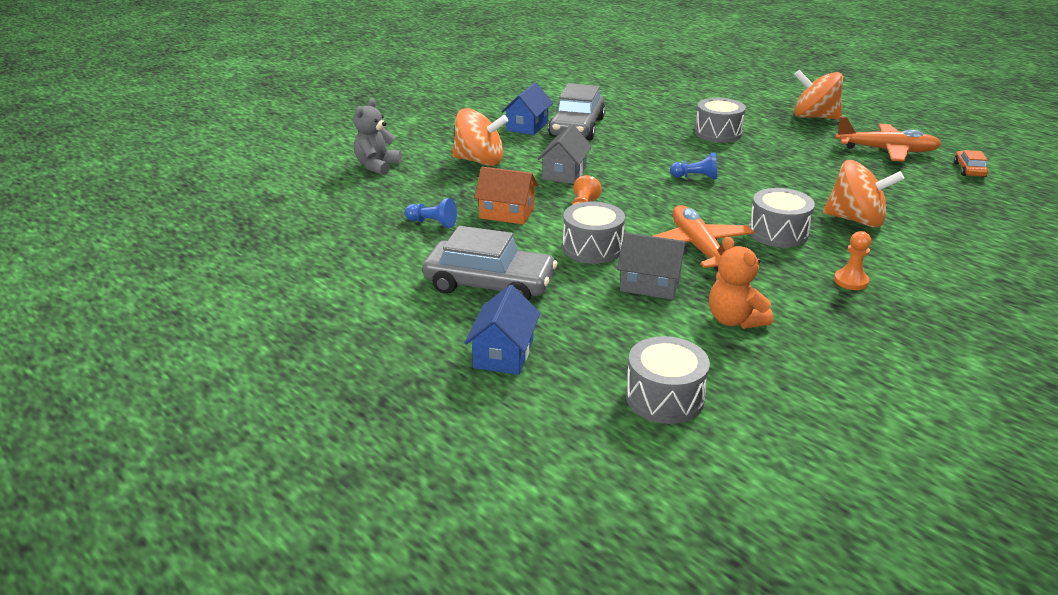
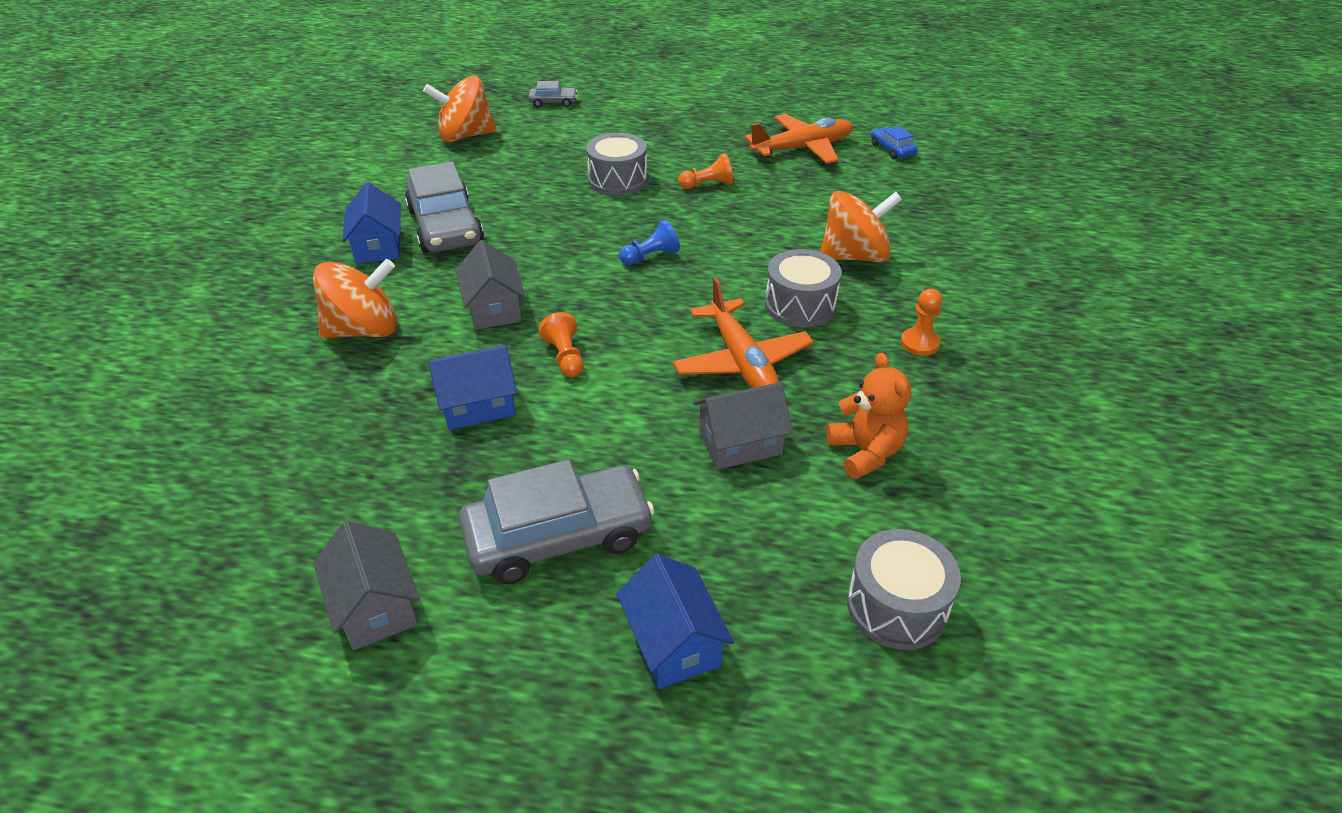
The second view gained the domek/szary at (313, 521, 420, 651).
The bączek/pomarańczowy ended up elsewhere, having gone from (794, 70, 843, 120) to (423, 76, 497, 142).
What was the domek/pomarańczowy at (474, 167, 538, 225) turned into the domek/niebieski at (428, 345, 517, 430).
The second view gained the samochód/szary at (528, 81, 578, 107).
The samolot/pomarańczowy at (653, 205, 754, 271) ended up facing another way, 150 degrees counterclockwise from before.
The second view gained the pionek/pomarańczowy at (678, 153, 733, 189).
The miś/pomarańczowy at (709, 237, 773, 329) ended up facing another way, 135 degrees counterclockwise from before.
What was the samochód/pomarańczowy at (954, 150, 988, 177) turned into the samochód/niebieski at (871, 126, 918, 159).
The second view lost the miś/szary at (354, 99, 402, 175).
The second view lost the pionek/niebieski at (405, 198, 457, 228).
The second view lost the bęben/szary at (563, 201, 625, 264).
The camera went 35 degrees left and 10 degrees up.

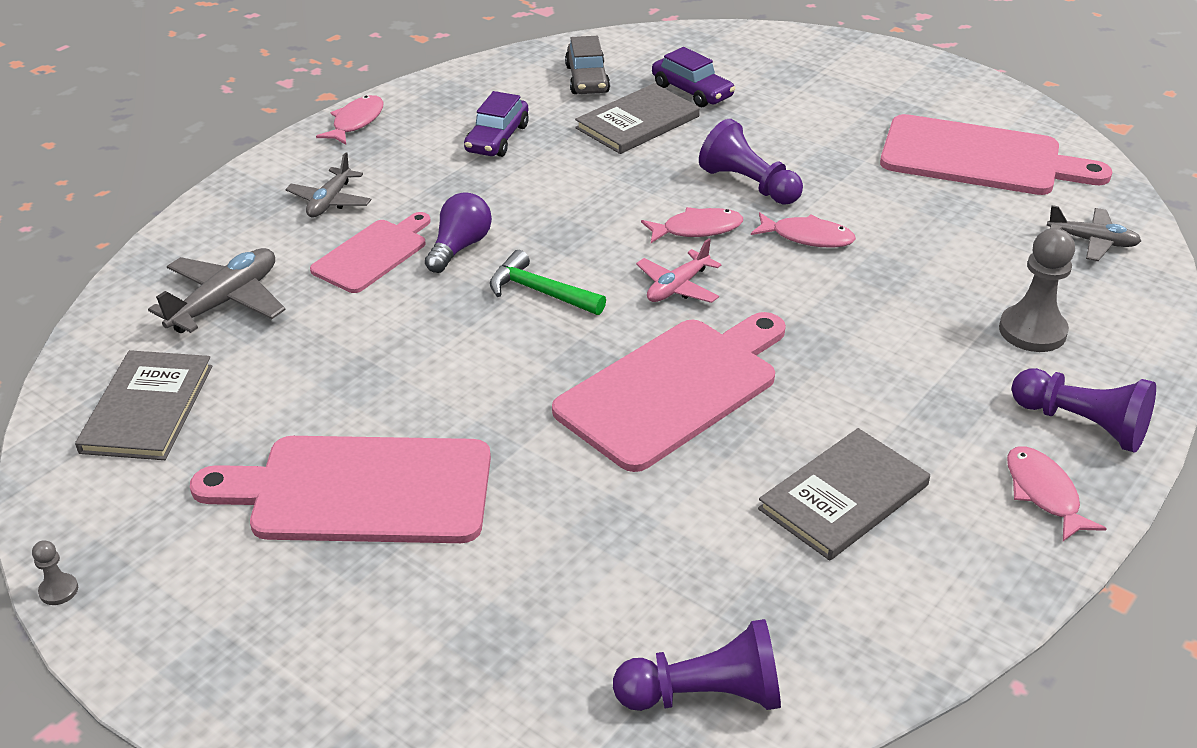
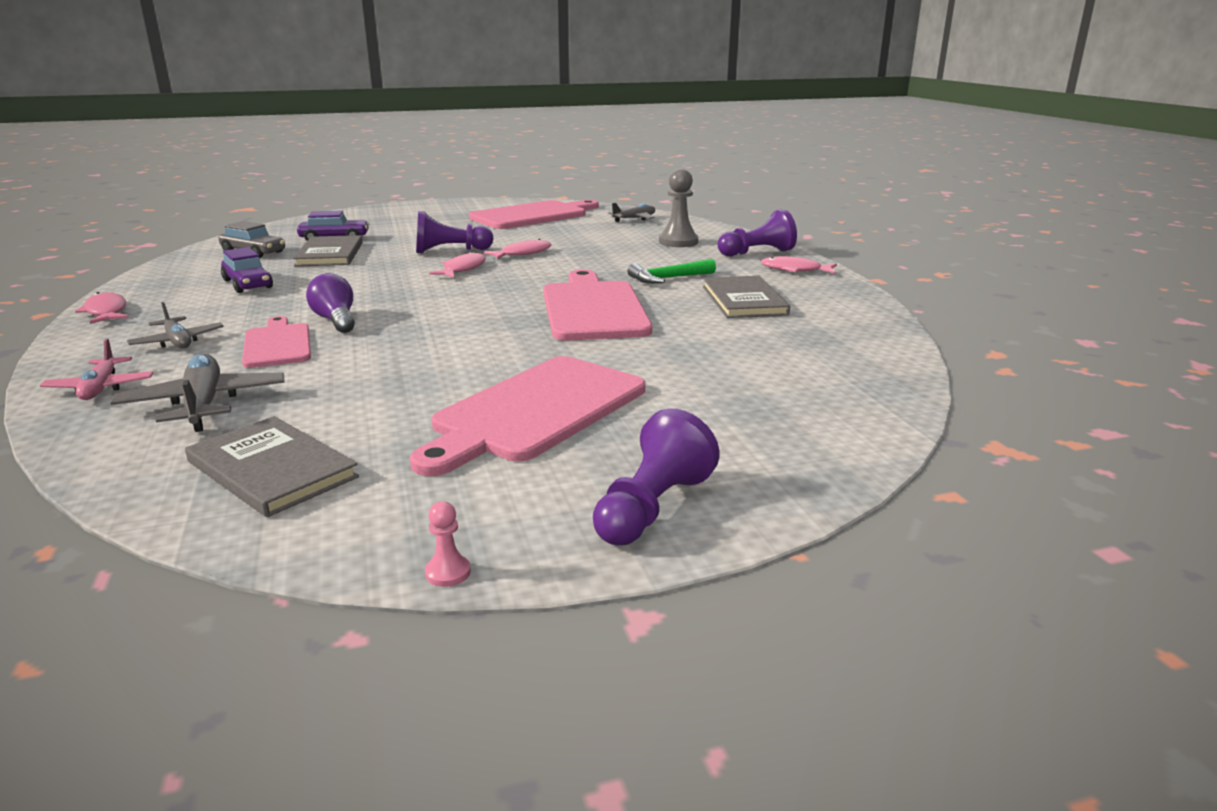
The samolot/różowy ended up elsewhere, having gone from (636, 239, 722, 303) to (40, 339, 153, 400).
What was the pionek/szary at (32, 540, 78, 605) turned into the pionek/różowy at (425, 501, 471, 587).
The pionek/fioletowy ended up elsewhere, having gone from (613, 619, 781, 711) to (593, 409, 719, 545).
The młotek/zielony ended up elsewhere, having gone from (490, 250, 606, 315) to (627, 259, 716, 284).
The camera went 55 degrees left and 15 degrees down.

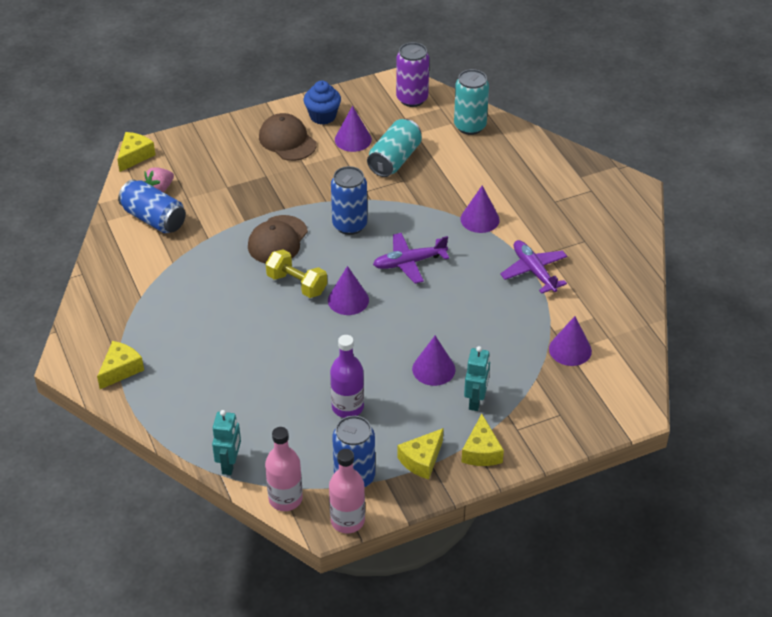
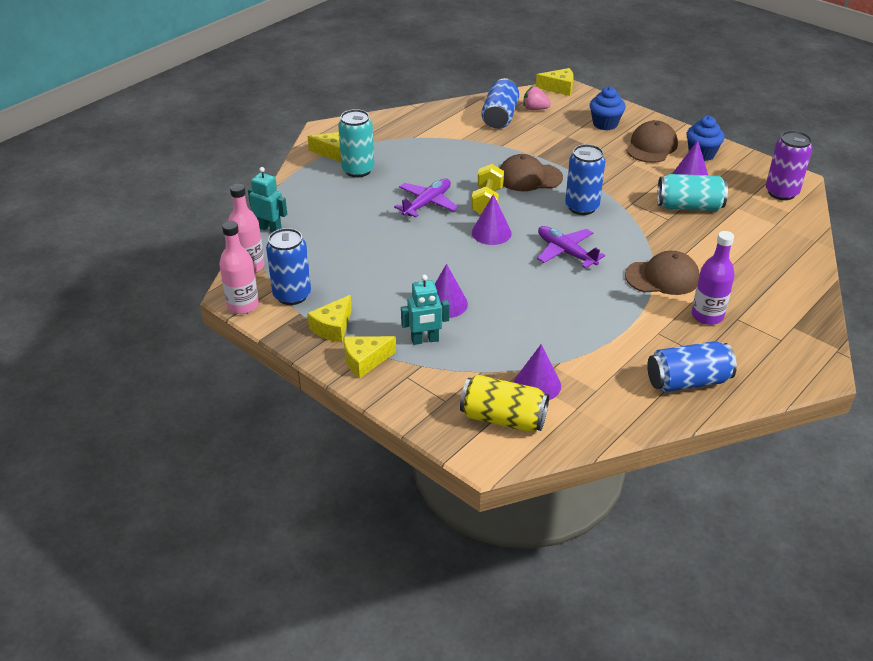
The robot/turkusowy at (212, 410, 241, 475) ended up facing another way, 135 degrees counterclockwise from before.
The ser/żółty at (398, 428, 444, 479) ended up facing another way, 75 degrees counterclockwise from before.
The puszka/turkusowy ended up elsewhere, having gone from (454, 69, 489, 135) to (338, 109, 374, 178).
The samolot/fioletowy ended up elsewhere, having gone from (500, 240, 567, 294) to (394, 178, 458, 218).
The second view gained the puszka/żółty at (460, 375, 549, 432).
The second view gained the muffinka/niebieski at (590, 87, 626, 130).
Where the stożek/fioletowy stood at (460, 185, 500, 233), the czapka/brązowy came to stand at (625, 251, 700, 295).
The second view gained the puszka/niebieski at (647, 341, 737, 392).
The butelka/fioletowy ended up elsewhere, having gone from (330, 335, 364, 418) to (692, 231, 735, 325).
The camera went 65 degrees right and 5 degrees down.

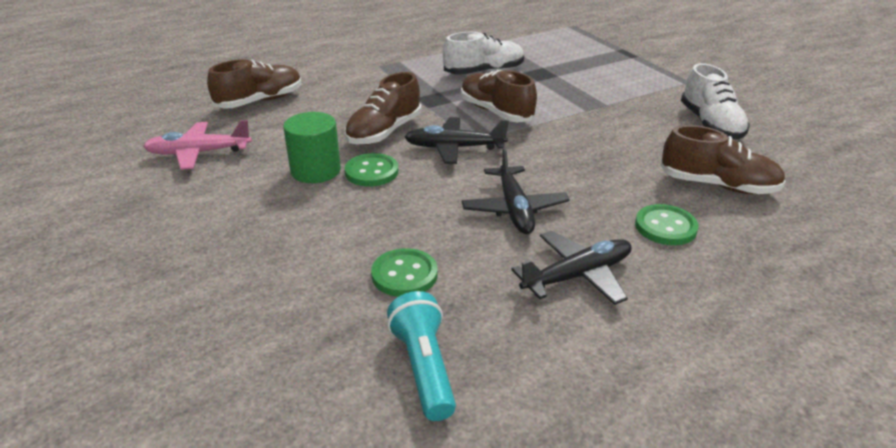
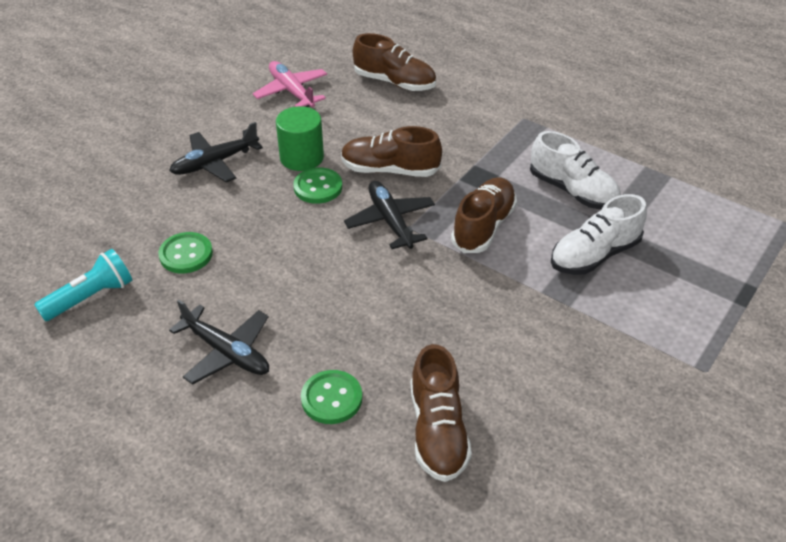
The samolot/czarny ended up elsewhere, having gone from (462, 147, 570, 234) to (169, 122, 263, 182).
The but/biały ended up elsewhere, having gone from (681, 63, 750, 140) to (551, 194, 647, 275).
The camera went 65 degrees right and 10 degrees up.

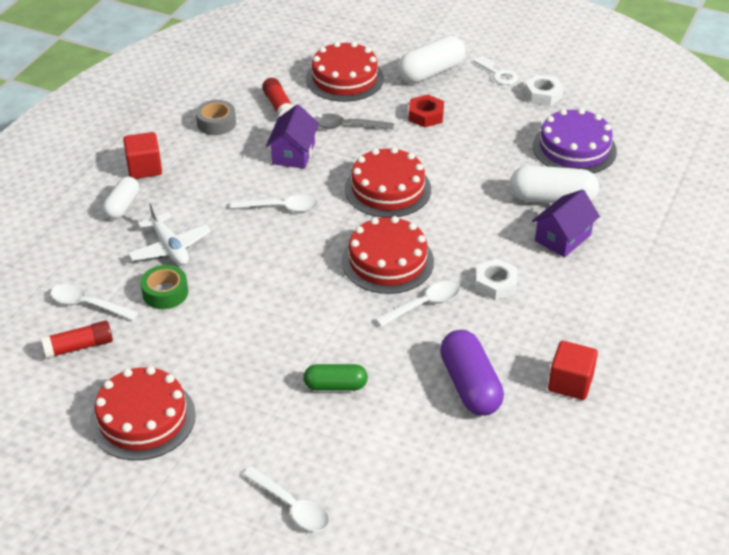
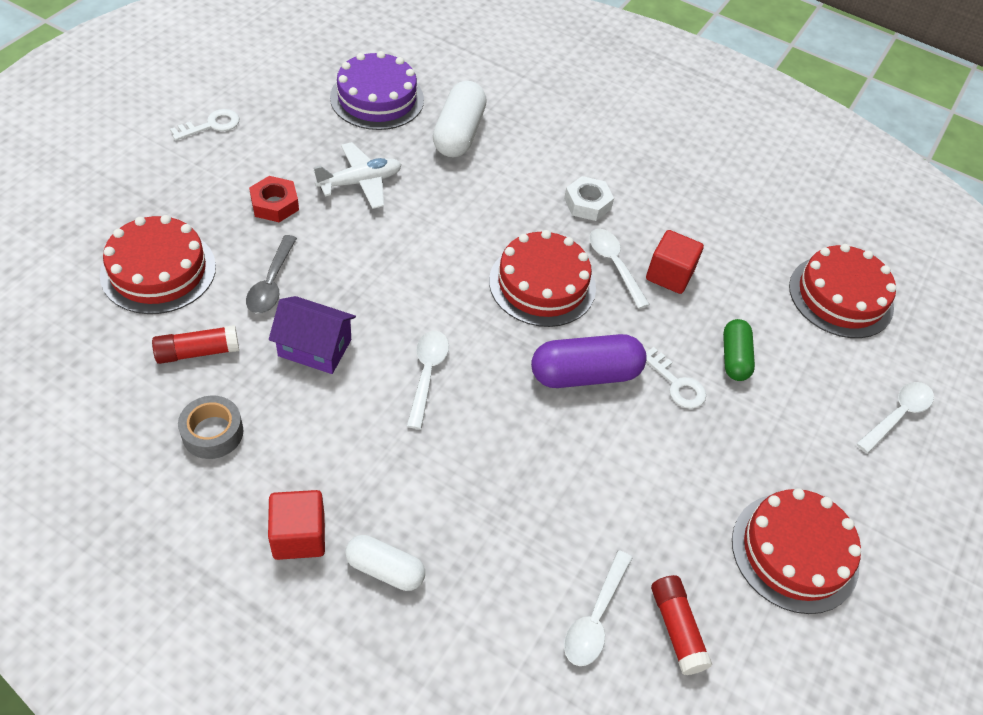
The samolot/biały ended up elsewhere, having gone from (128, 202, 211, 266) to (313, 142, 402, 209).
The kapsułka/fioletowy ended up elsewhere, having gone from (440, 330, 504, 416) to (531, 334, 647, 388).
The sześcian/czerwony ended up elsewhere, having gone from (548, 341, 598, 400) to (646, 230, 704, 294).
The second view gained the klucz/biały at (646, 347, 706, 409).
The tort/czerwony ended up elsewhere, having gone from (345, 147, 431, 218) to (789, 244, 896, 338).
The second view lost the taśma klejąca/zielony at (141, 265, 188, 309).
The second view lost the kapsułka/biały at (398, 36, 465, 84).
The second view lost the nakrętka/biały at (524, 74, 563, 106).
The second view lost the domek/fioletowy at (532, 189, 600, 258).
The camera went 90 degrees left and 10 degrees up.

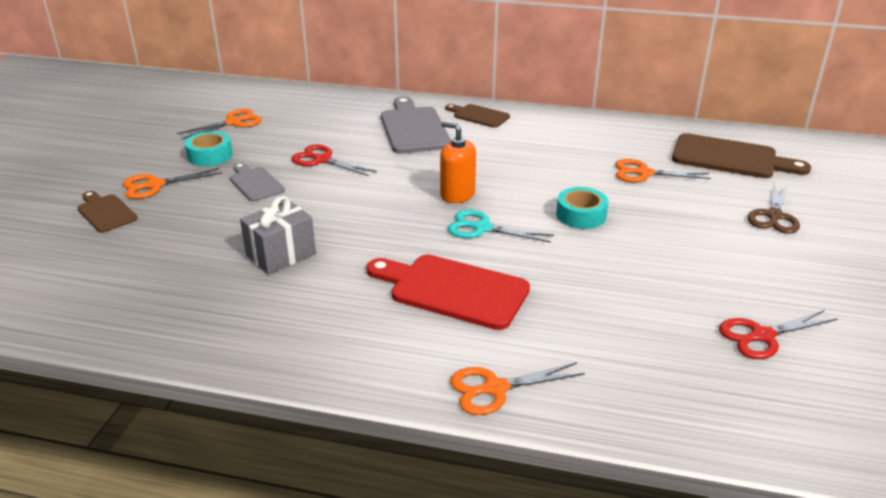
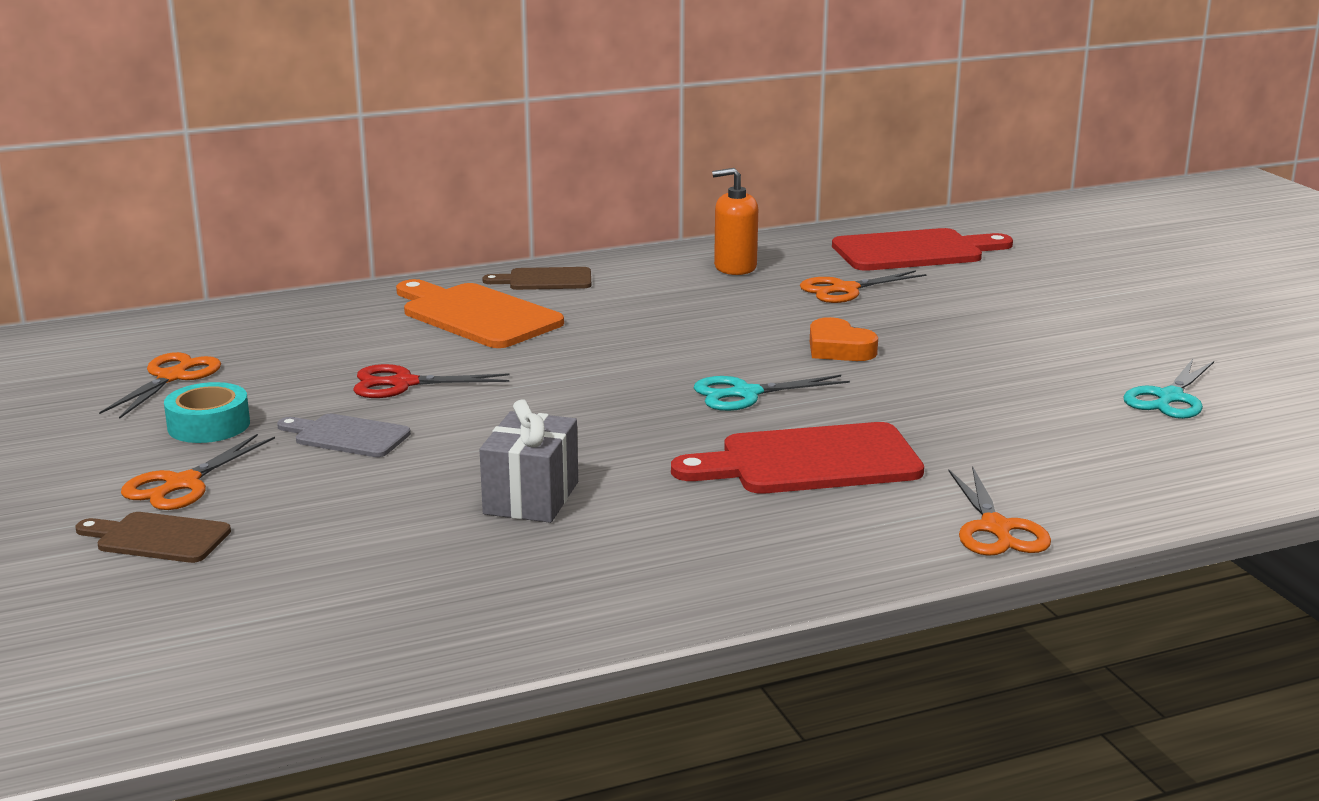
What was the deska do krojenia/szary at (381, 97, 451, 154) turned into the deska do krojenia/pomarańczowy at (396, 279, 564, 348).
The dozownik mydła/pomarańczowy ended up elsewhere, having gone from (440, 122, 476, 203) to (712, 168, 758, 275).
Where the taśma klejąca/turkusowy stood at (556, 187, 608, 229), the serce/pomarańczowy came to stand at (810, 317, 878, 361).
What was the deska do krojenia/brązowy at (672, 133, 811, 178) turned into the deska do krojenia/czerwony at (832, 228, 1013, 271).
The nożyczki/pomarańczowy at (450, 362, 585, 415) ended up facing another way, 45 degrees counterclockwise from before.
What was the nożyczki/czerwony at (719, 310, 837, 359) turned into the nożyczki/turkusowy at (1123, 359, 1214, 419).
The second view lost the nożyczki/brązowy at (748, 184, 800, 234).
The camera went 35 degrees left and 10 degrees down.

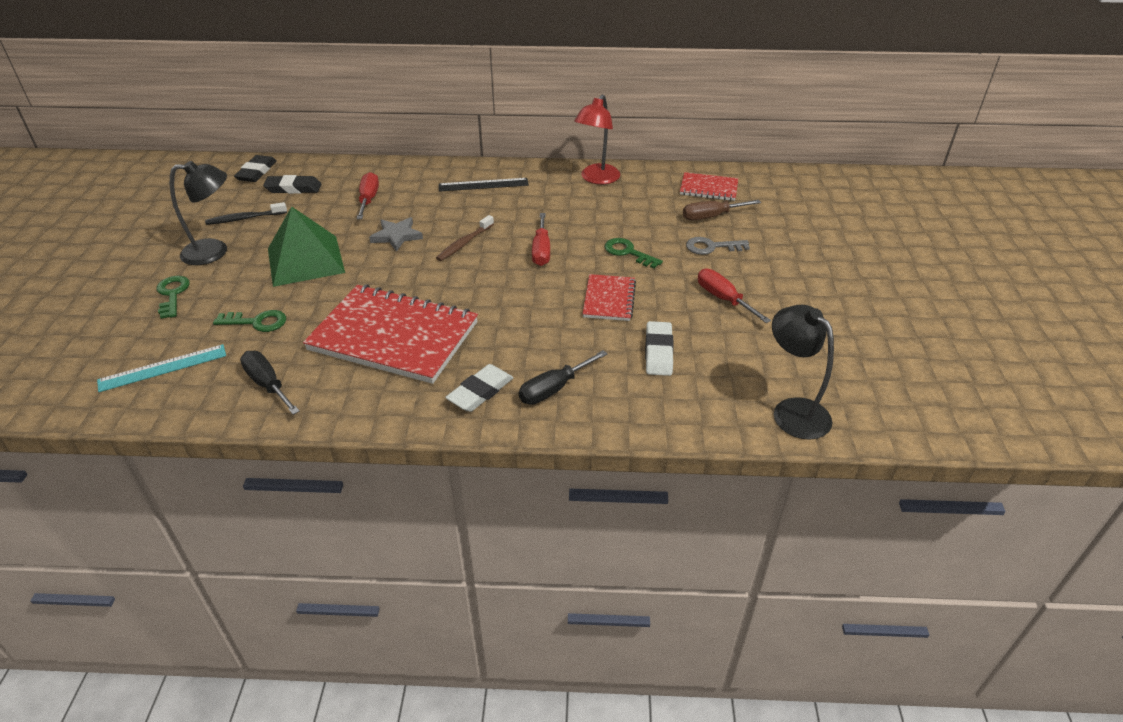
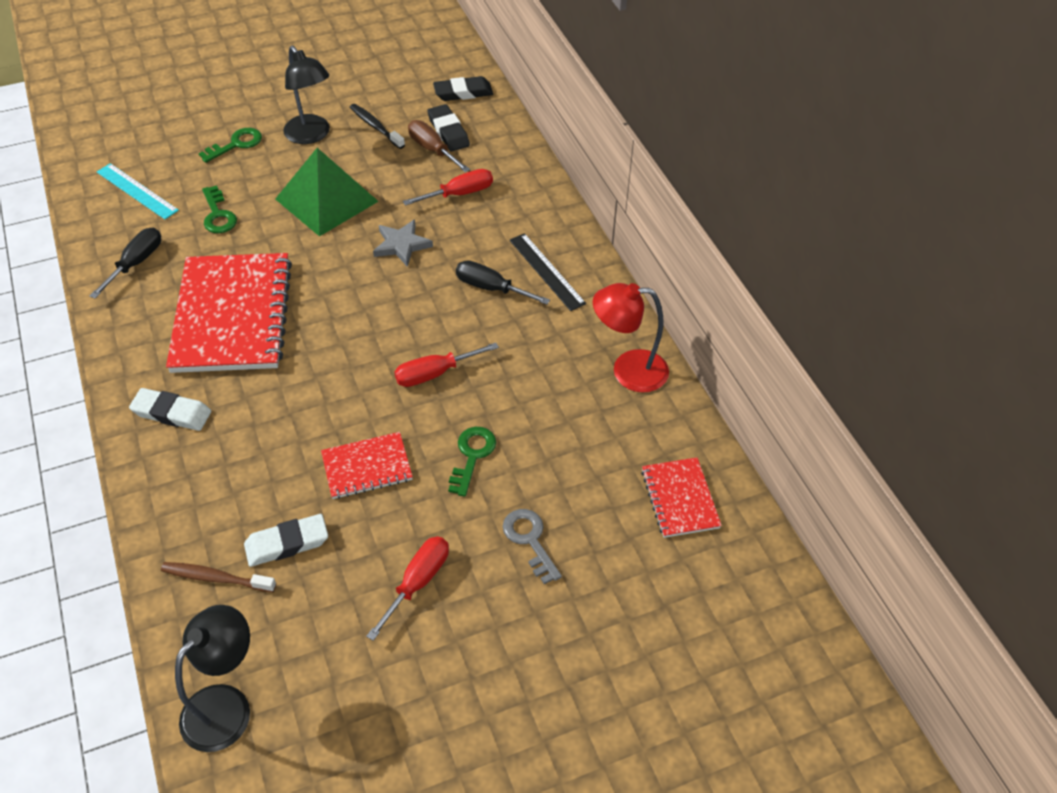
The szczoteczka do zębów/brązowy ended up elsewhere, having gone from (436, 215, 494, 261) to (161, 562, 276, 592).
The śrubokręt/brązowy ended up elsewhere, having gone from (683, 200, 761, 221) to (408, 120, 470, 172).
The śrubokręt/czarny ended up elsewhere, having gone from (519, 350, 608, 404) to (456, 260, 550, 305).
The camera went 65 degrees right and 10 degrees up.

